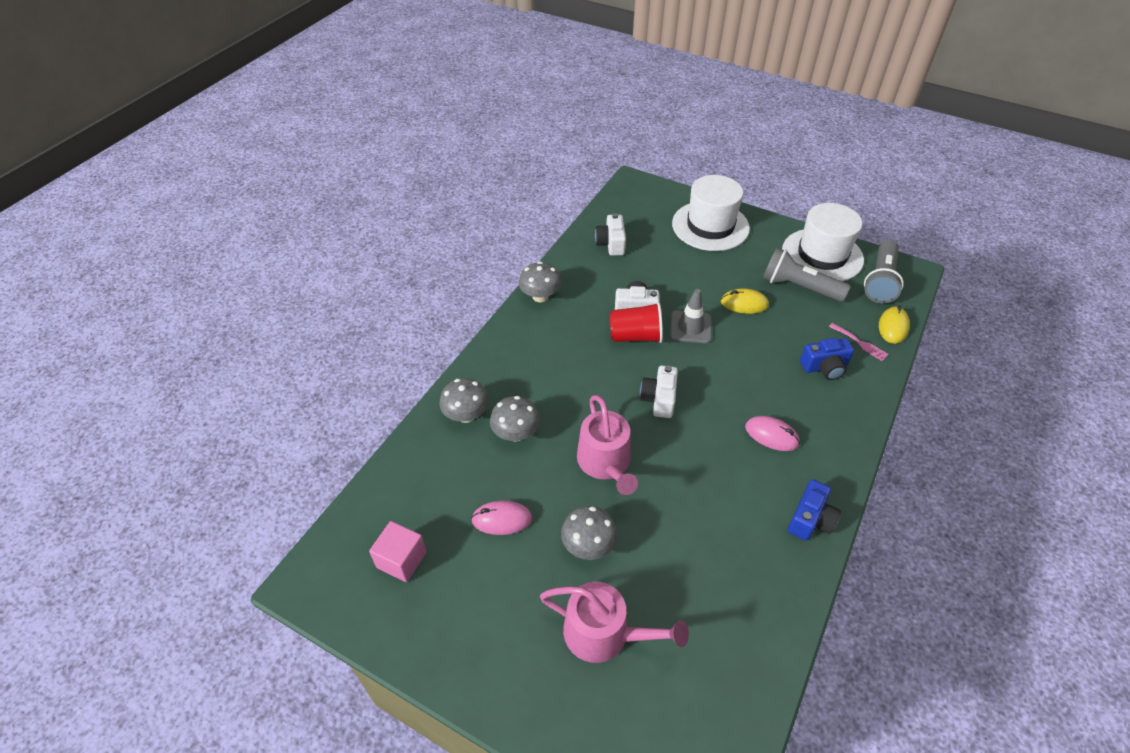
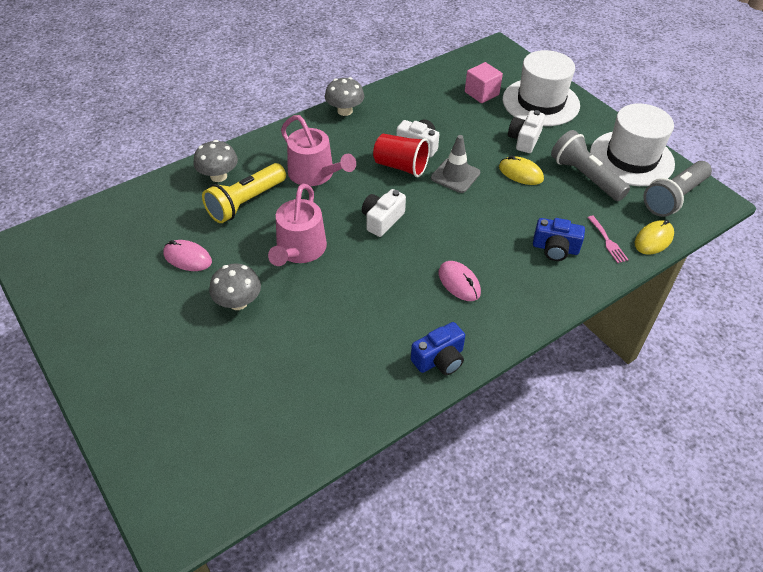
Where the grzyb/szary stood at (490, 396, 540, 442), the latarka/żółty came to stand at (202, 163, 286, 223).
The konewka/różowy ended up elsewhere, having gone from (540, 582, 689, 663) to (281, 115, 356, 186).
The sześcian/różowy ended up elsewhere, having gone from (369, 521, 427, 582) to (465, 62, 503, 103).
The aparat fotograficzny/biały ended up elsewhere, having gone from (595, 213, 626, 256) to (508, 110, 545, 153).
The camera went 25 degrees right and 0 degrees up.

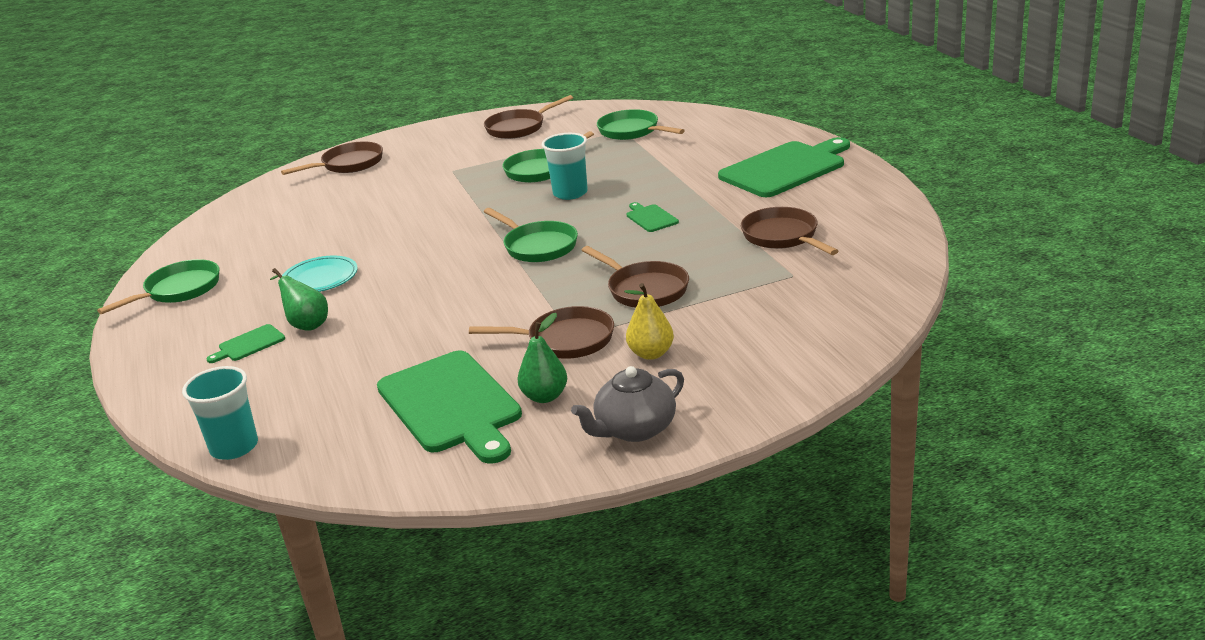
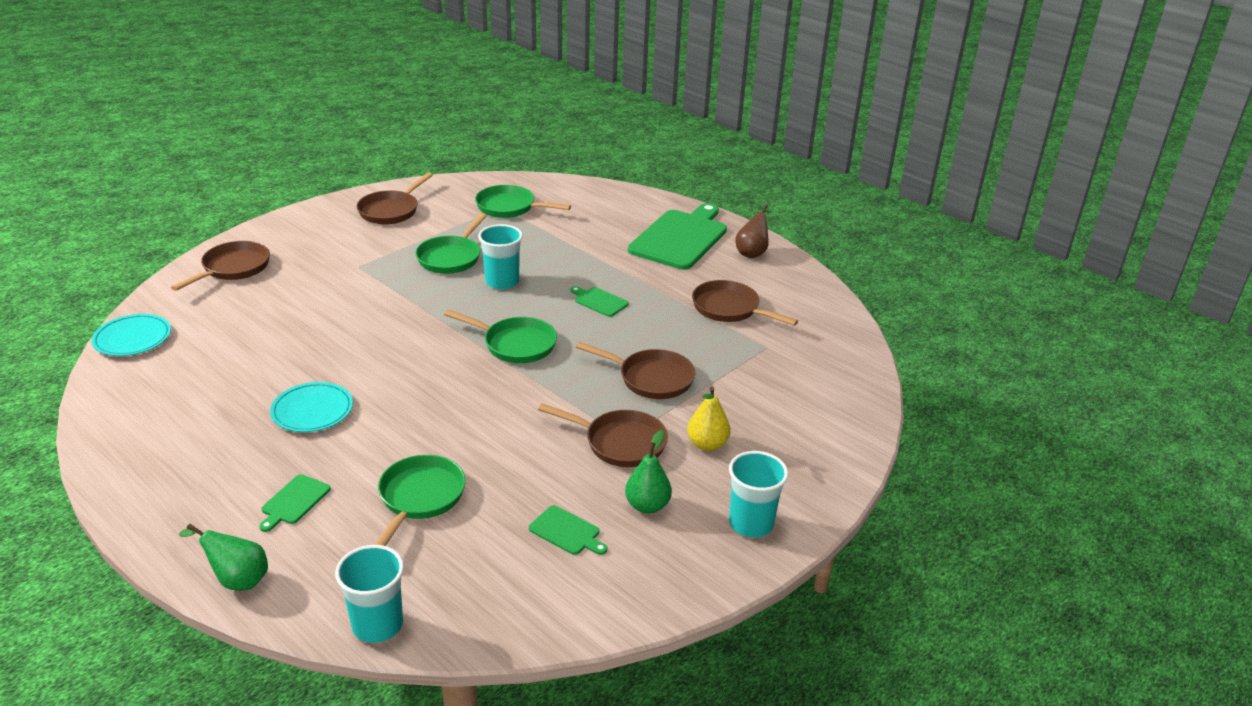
The second view gained the talerz/turkusowy at (91, 314, 171, 356).
The gruszka/zielony ended up elsewhere, having gone from (270, 268, 328, 331) to (179, 524, 268, 591).
The patelnia/zielony ended up elsewhere, having gone from (97, 259, 219, 314) to (375, 455, 466, 546).
The size of the deska do krojenia/zielony at (377, 350, 522, 464) changed by a factor of 0.43.
The patelnia/brązowy at (469, 306, 614, 359) ended up facing another way, 45 degrees clockwise from before.
Where the imbryk/szary stood at (571, 366, 684, 442), the szklanka/turkusowy came to stand at (729, 451, 788, 538).
The second view gained the gruszka/brązowy at (735, 205, 771, 258).
The camera went 30 degrees left and 5 degrees up.

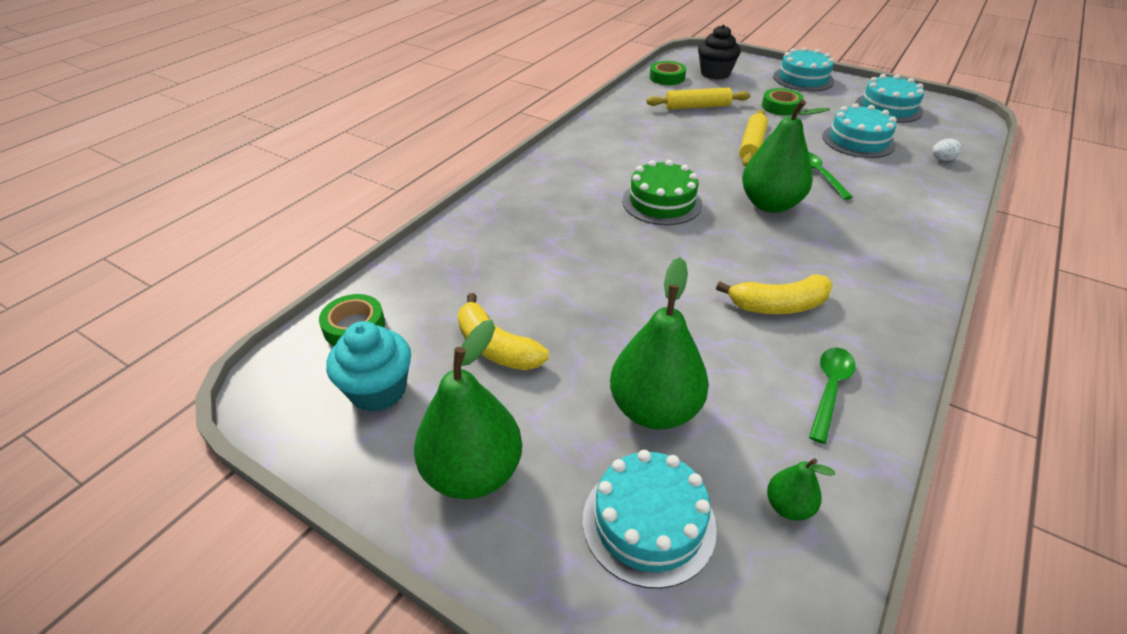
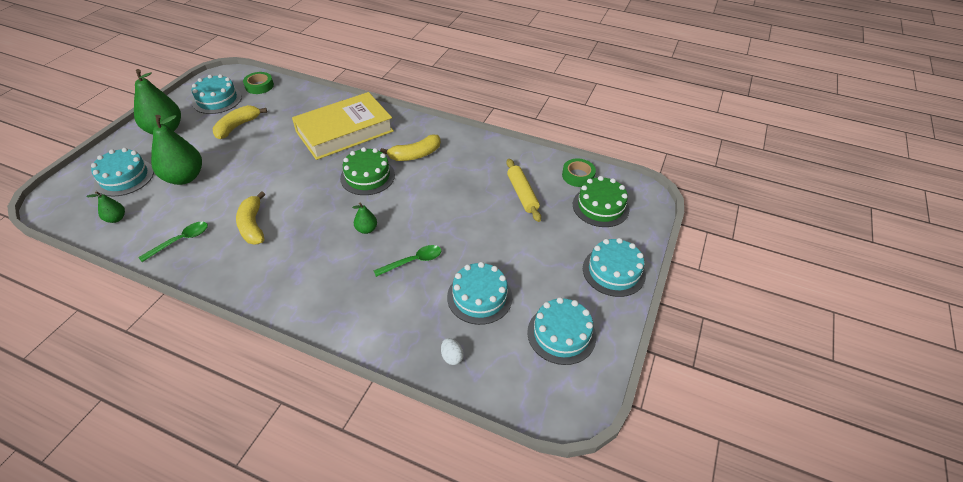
The łyżka/zielony at (809, 347, 856, 444) ended up facing another way, 60 degrees counterclockwise from before.
Where the muffinka/turkusowy stood at (326, 321, 411, 412), the tort/turkusowy came to stand at (192, 74, 242, 114).
The second view gained the książka/żółty at (292, 92, 394, 160).
The size of the gruszka/zielony at (742, 99, 830, 213) changed by a factor of 0.47.
The second view gained the banan/żółty at (380, 135, 441, 161).
Where the muffinka/czarny stood at (698, 25, 741, 79), the tort/zielony came to stand at (573, 176, 630, 227).
The second view lost the wałek do ciasta/żółty at (739, 110, 768, 167).
The second view lost the taśma klejąca/zielony at (762, 88, 804, 116).
The camera went 80 degrees right and 5 degrees up.

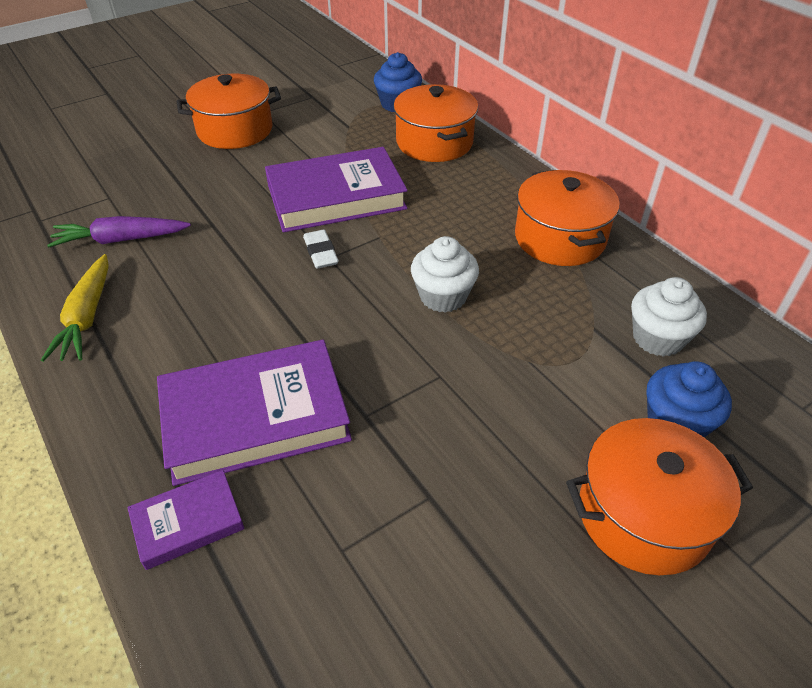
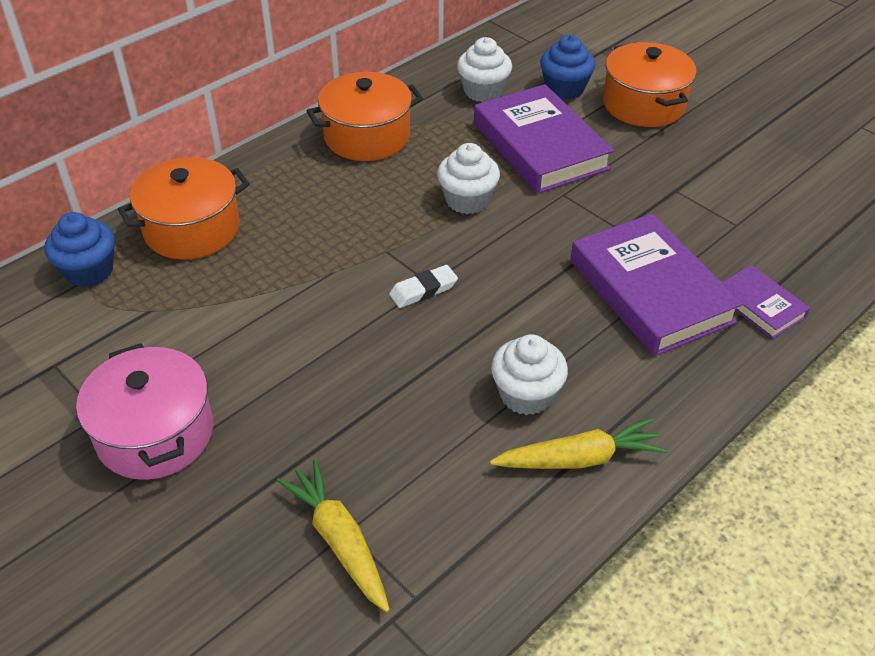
What was the garnek/pomarańczowy at (177, 74, 281, 149) turned into the garnek/różowy at (76, 343, 213, 480).
The second view gained the marchewka/żółty at (277, 460, 390, 612).
The książka/fioletowy ended up elsewhere, having gone from (265, 147, 408, 232) to (474, 84, 614, 193).
The second view gained the muffinka/biały at (491, 334, 568, 415).
The second view lost the marchewka/fioletowy at (47, 216, 191, 247).
The camera went 100 degrees left and 0 degrees up.

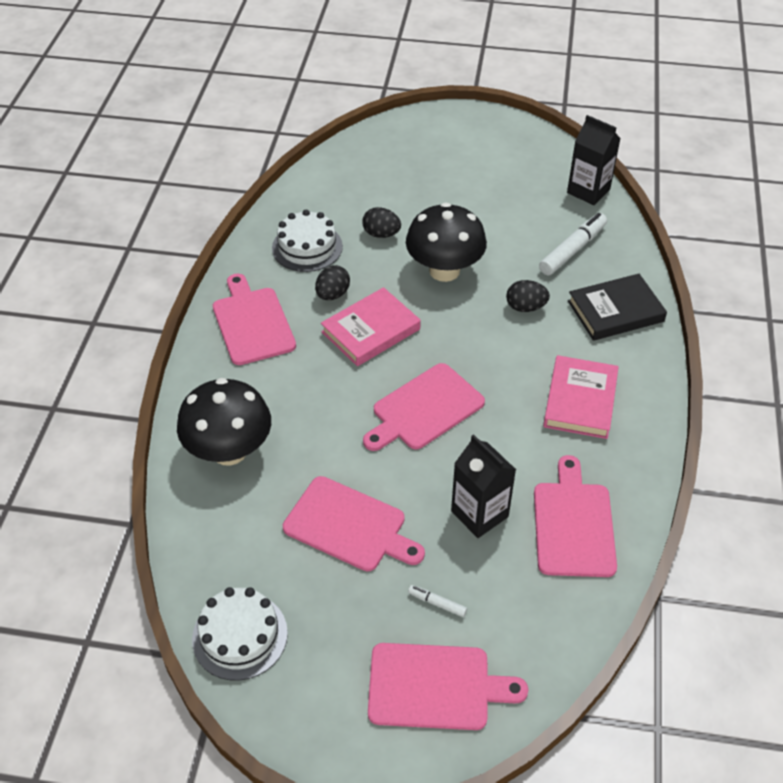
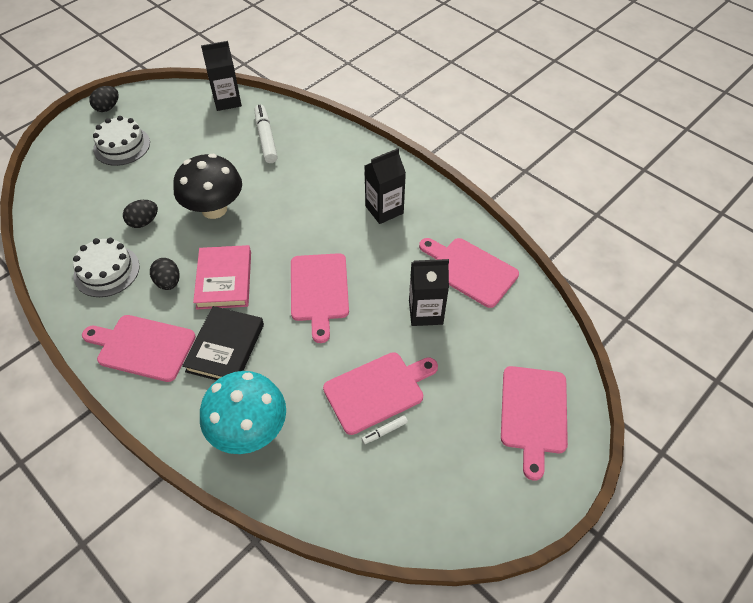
The jajko/czarny ended up elsewhere, having gone from (506, 280, 550, 312) to (89, 86, 119, 112).
The tort/biały ended up elsewhere, having gone from (192, 587, 288, 681) to (93, 116, 150, 166).
The książka/czarny ended up elsewhere, having gone from (568, 274, 667, 341) to (182, 306, 264, 380).
What was the grzyb/czarny at (177, 378, 271, 466) turned into the grzyb/turkusowy at (200, 371, 286, 454).
The flamaster/biały ended up elsewhere, having gone from (408, 585, 467, 617) to (361, 415, 408, 444).
Where the książka/różowy stood at (543, 355, 619, 439), the karton mleka/czarny came to stand at (365, 148, 406, 224).
The deska do krojenia/różowy at (368, 643, 528, 730) ended up facing another way, 150 degrees clockwise from before.
The camera went 55 degrees left and 5 degrees up.

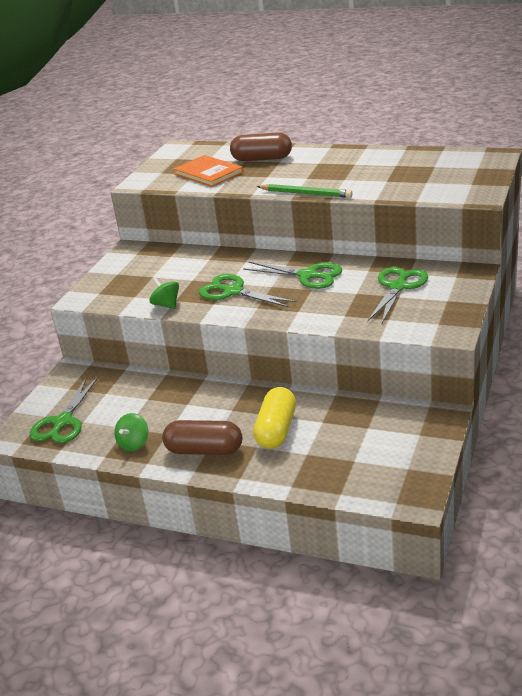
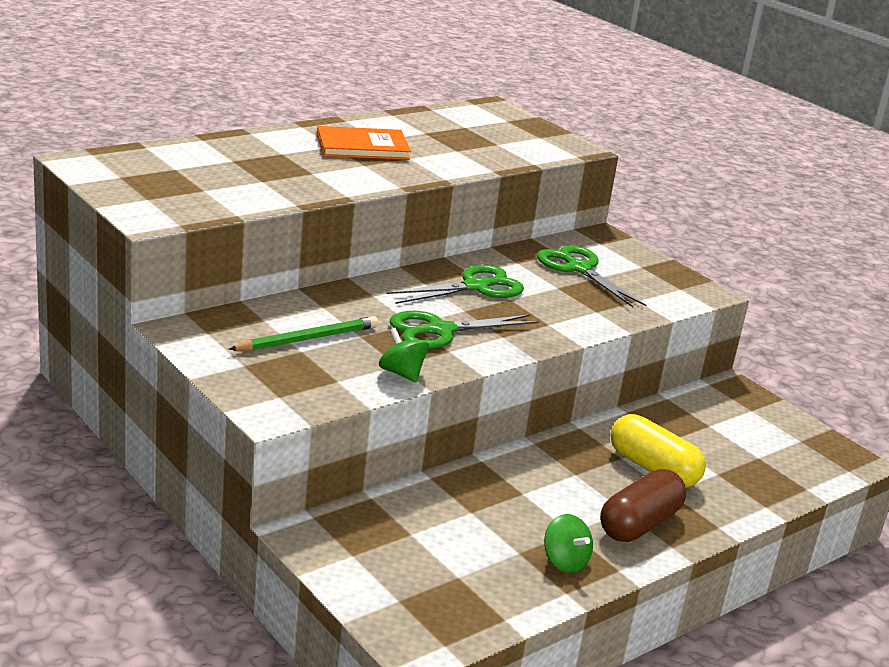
The ołówek/zielony ended up elsewhere, having gone from (257, 184, 353, 198) to (229, 316, 378, 351).
The książka/pomarańczowy ended up elsewhere, having gone from (173, 155, 243, 187) to (317, 126, 411, 160).
The bączek/zielony at (149, 278, 179, 309) ended up facing another way, 60 degrees clockwise from before.
The second view lost the nożyczki/zielony at (30, 377, 98, 443).
The second view lost the kapsułka/brązowy at (230, 132, 292, 161).
The camera went 65 degrees left and 5 degrees down.

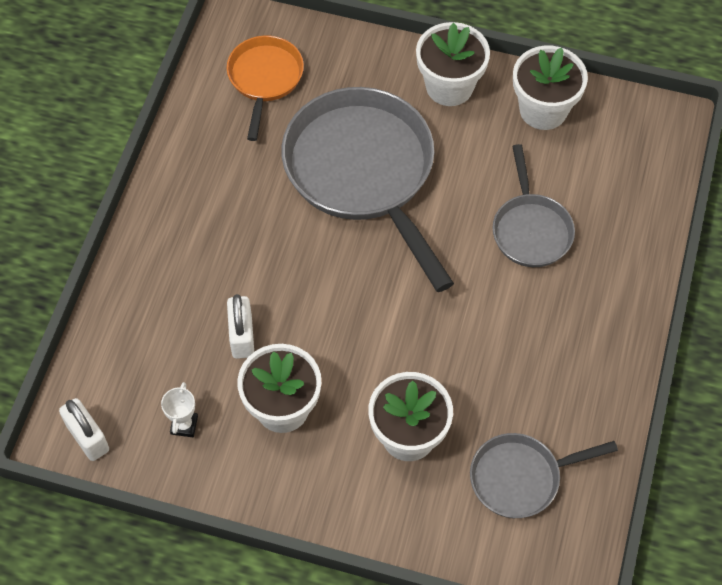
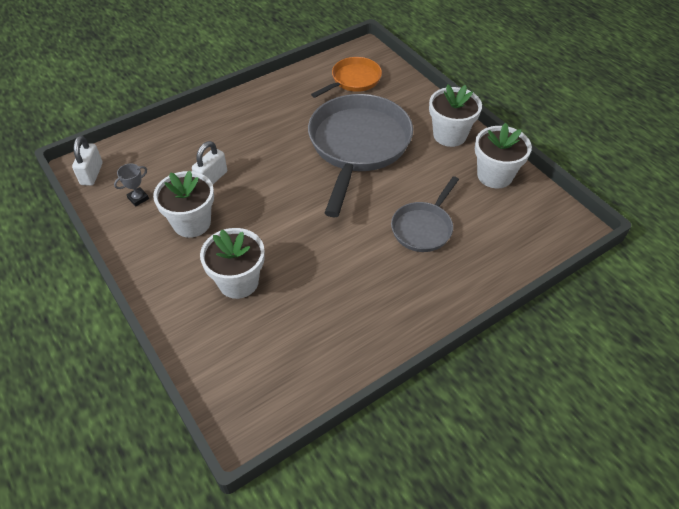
What was the puchar/biały at (161, 382, 198, 437) turned into the puchar/szary at (114, 163, 149, 206).
The second view lost the patelnia/szary at (470, 433, 618, 518).
The camera went 40 degrees right and 10 degrees down.

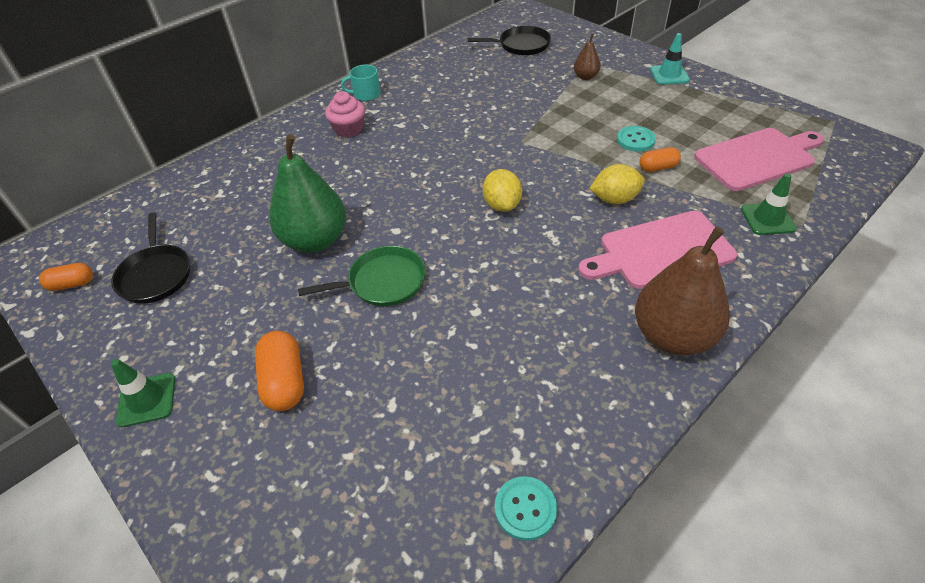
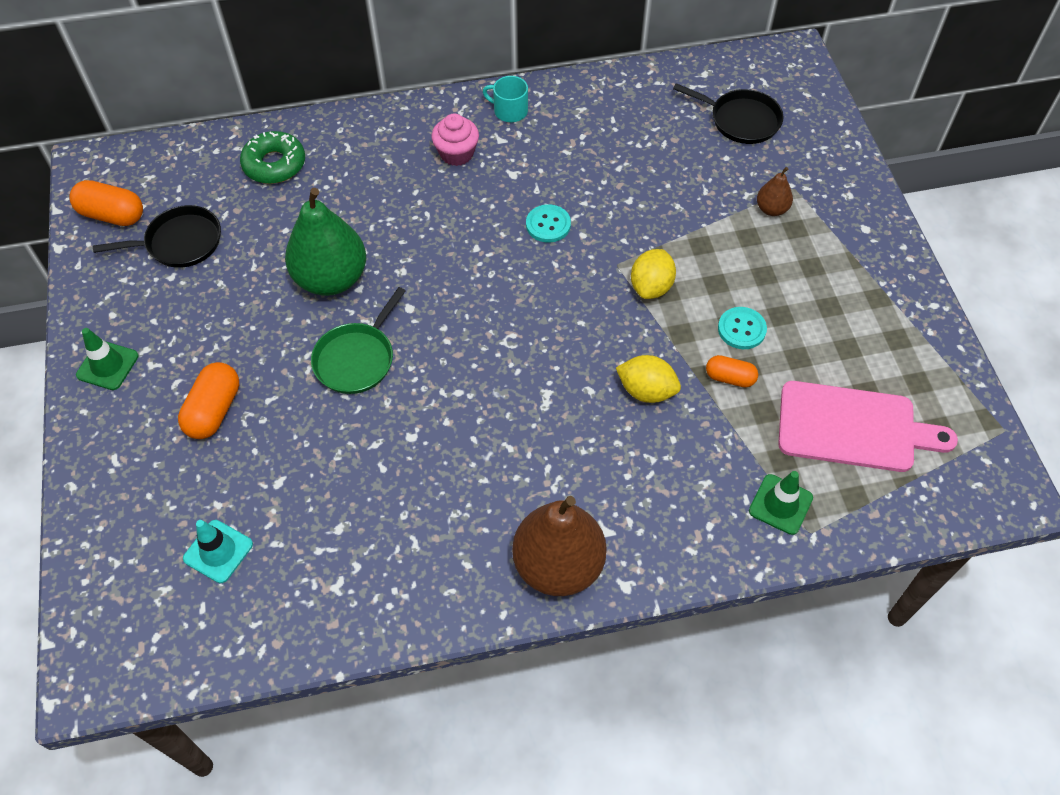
The size of the kapsułka/pomarańczowy at (39, 263, 93, 291) changed by a factor of 1.58.
The patelnia/czarny at (111, 212, 190, 304) ended up facing another way, 120 degrees counterclockwise from before.
The pachołek/turkusowy ended up elsewhere, having gone from (650, 33, 690, 85) to (183, 520, 253, 583).
The second view gained the donut/zielony at (240, 131, 305, 184).
The patelnia/zielony at (298, 246, 425, 306) ended up facing another way, 105 degrees clockwise from before.
The guzik/turkusowy ended up elsewhere, having gone from (495, 476, 557, 541) to (526, 204, 571, 243).
The cytryna/żółty ended up elsewhere, having gone from (483, 169, 522, 212) to (631, 249, 676, 299).
The second view lost the deska do krojenia/różowy at (578, 211, 737, 289).
The camera went 30 degrees right and 10 degrees up.

